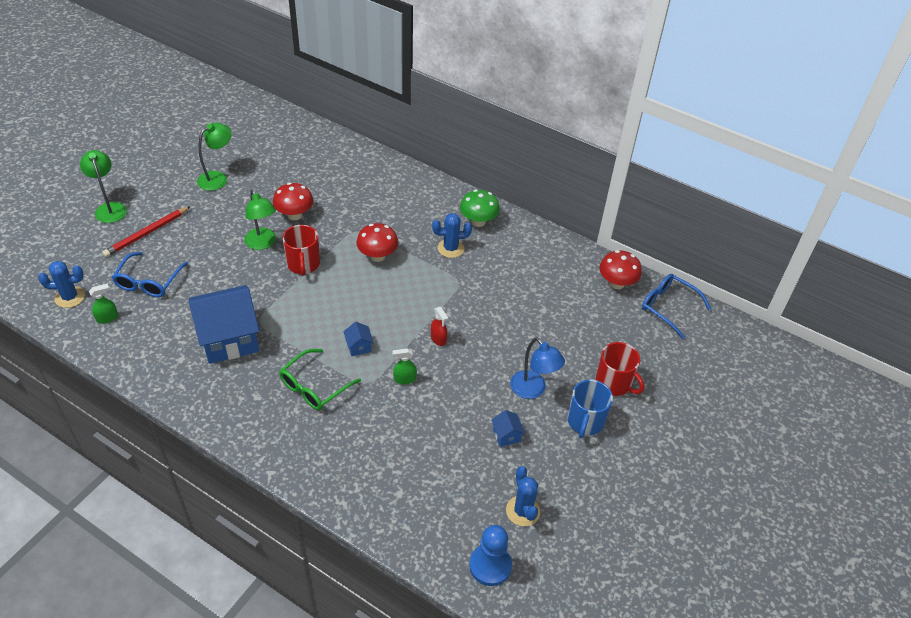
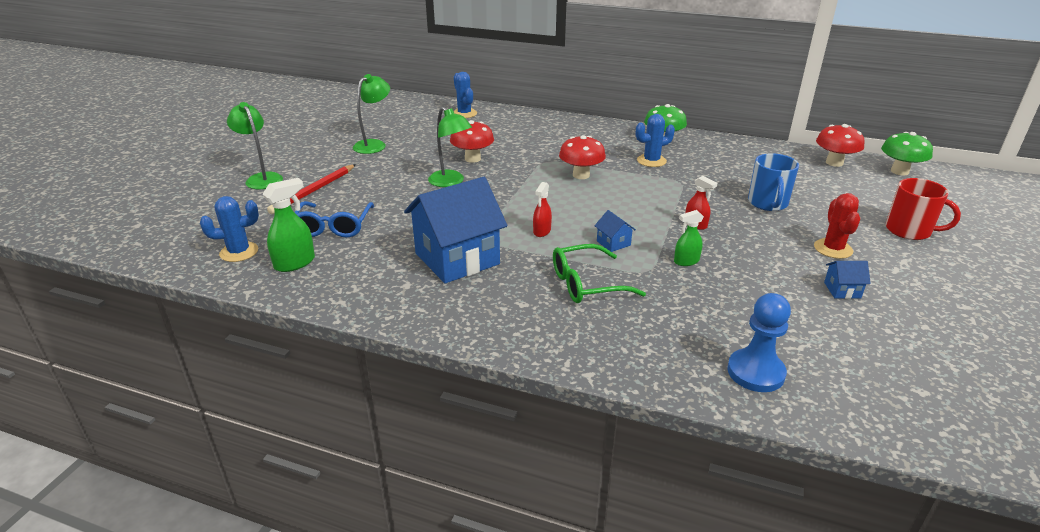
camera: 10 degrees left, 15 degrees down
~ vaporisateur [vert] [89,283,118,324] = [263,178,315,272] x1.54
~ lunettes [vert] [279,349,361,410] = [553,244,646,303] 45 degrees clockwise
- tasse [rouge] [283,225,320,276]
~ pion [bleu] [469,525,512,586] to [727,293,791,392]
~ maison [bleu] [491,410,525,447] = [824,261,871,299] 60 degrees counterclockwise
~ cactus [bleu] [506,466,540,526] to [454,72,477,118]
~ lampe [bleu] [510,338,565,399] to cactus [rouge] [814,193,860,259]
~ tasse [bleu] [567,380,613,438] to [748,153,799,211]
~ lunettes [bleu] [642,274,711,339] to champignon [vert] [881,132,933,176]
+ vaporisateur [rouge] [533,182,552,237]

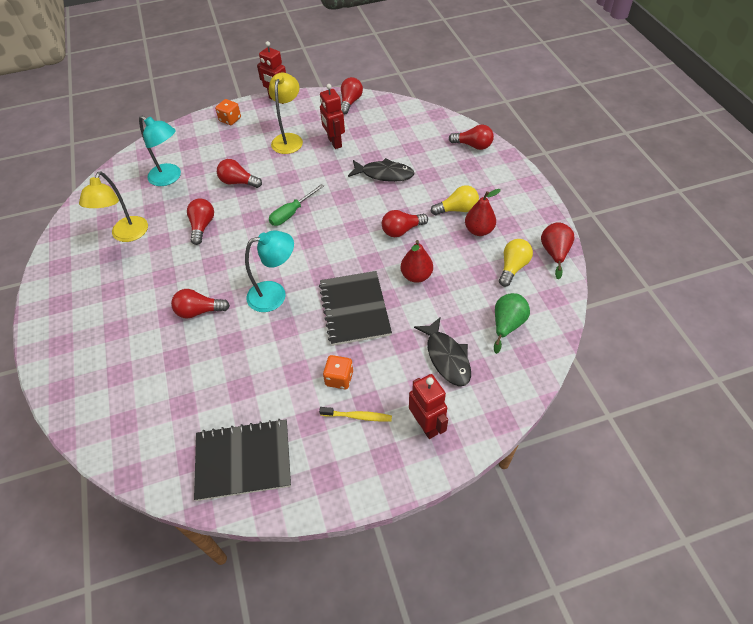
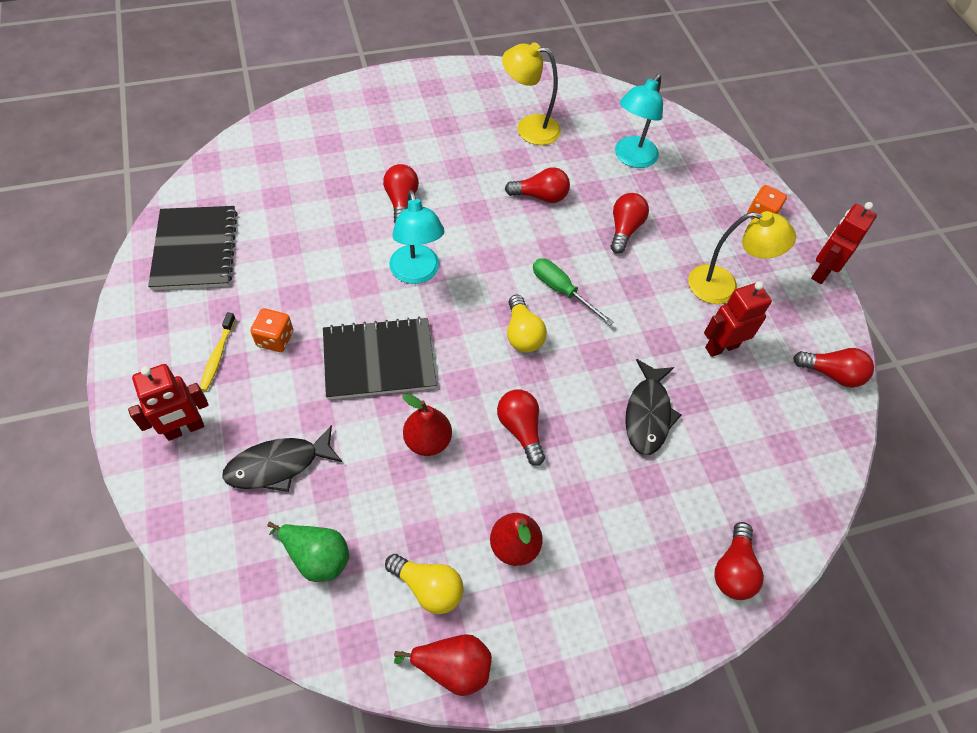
camera: 85 degrees right, 5 degrees up
~ ampoule [jaune] [431,185,479,215] to [507,295,547,353]

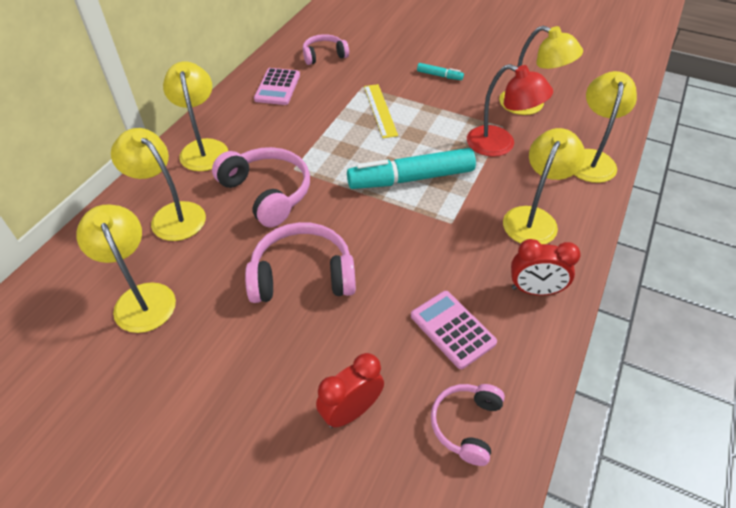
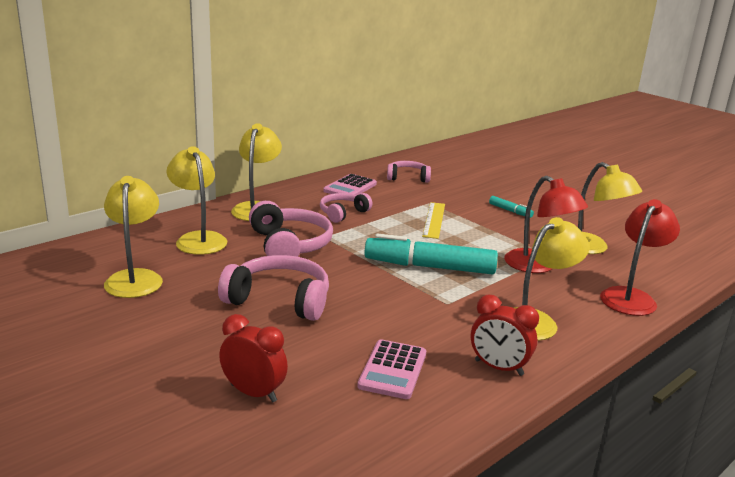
camera: 20 degrees right, 25 degrees down
~ réveil [rouge] [316,353,384,428] = [219,314,288,402] 45 degrees clockwise
~ calculatrice [rose] [411,291,497,369] = [357,339,426,399] 150 degrees counterclockwise
~ casque audio [rose] [431,384,505,466] to [320,193,372,223]
~ lampe [jaune] [574,71,637,183] to lampe [rouge] [600,199,680,316]

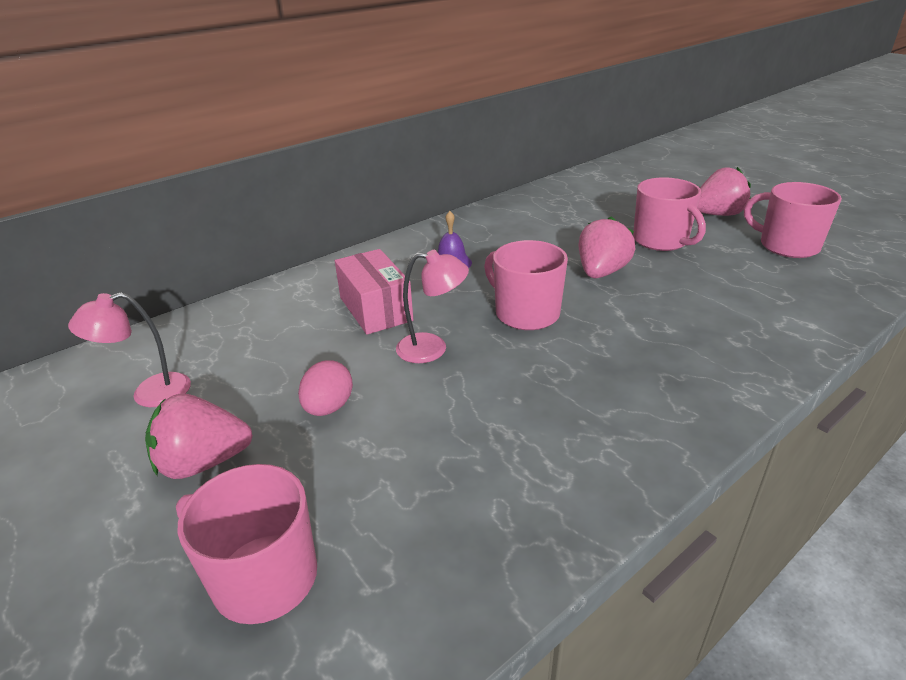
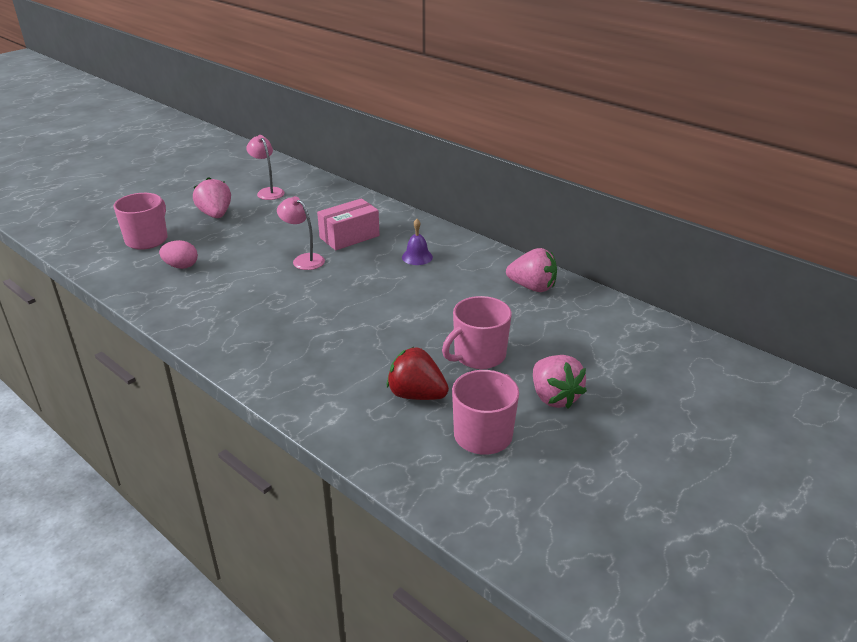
camera: 80 degrees right, 0 degrees up
~ œuf [rose] [298,360,353,416] to [159,240,198,269]
~ lampe [rose] [396,250,469,363] = [277,196,325,270] 135 degrees clockwise
- tasse [rose] [484,240,568,330]
~ fraise [rose] [578,216,635,279] to [506,248,557,292]
+ fraise [rouge] [387,347,449,400]

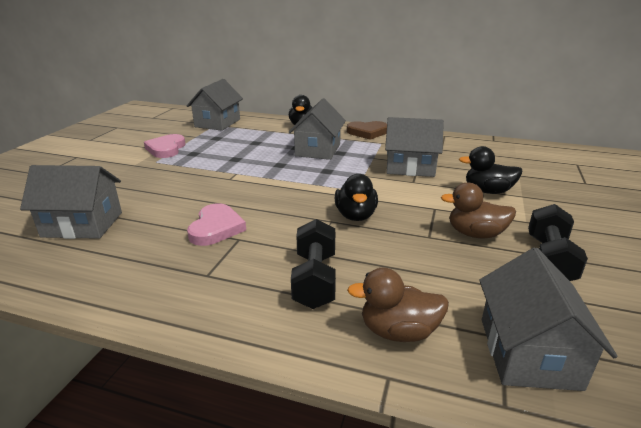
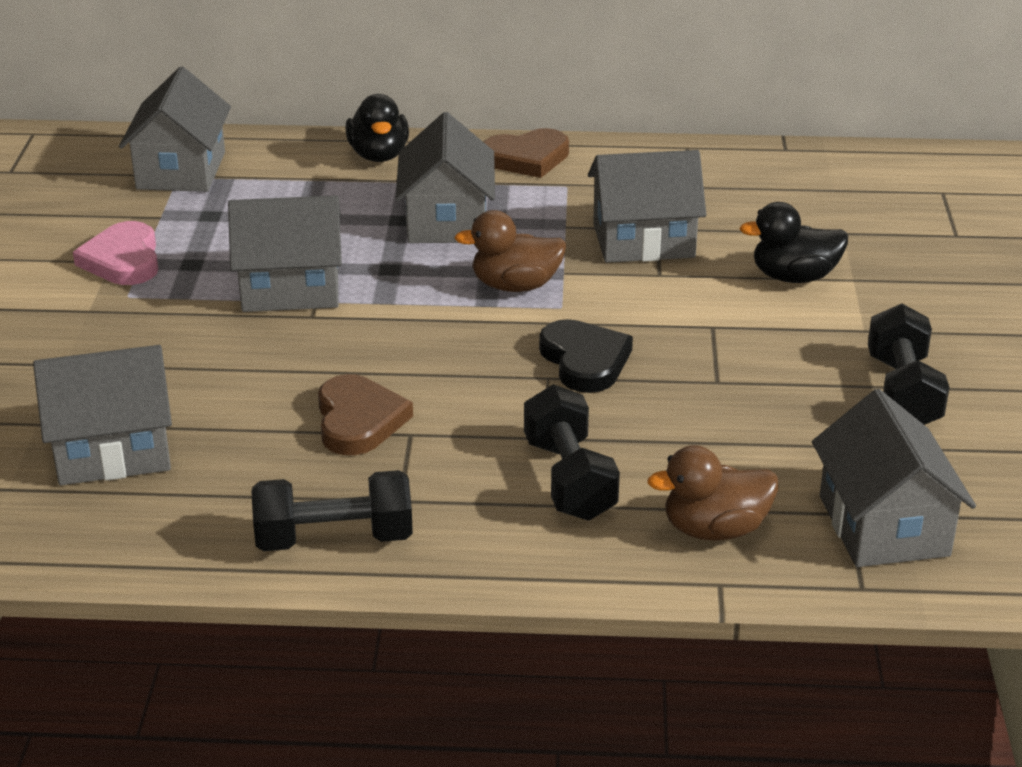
camera: 15 degrees left, 5 degrees up
~ cœur [rose] [187,203,246,246] to cœur [marron] [318,374,413,455]
~ canard [noir] [335,174,378,221] to cœur [noir] [539,319,633,393]
~ canard [marron] [441,183,516,239] to [454,210,567,292]
+ maison [gris] [228,195,342,312]
+ haltère [noir] [251,470,413,551]

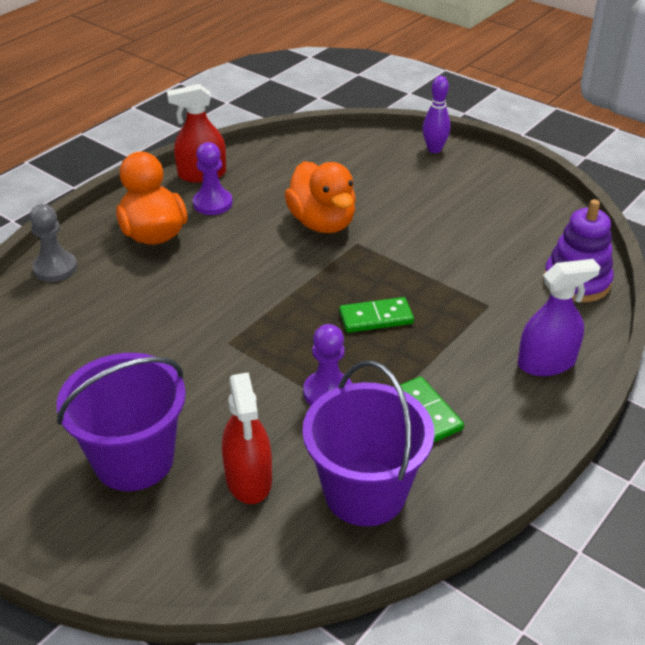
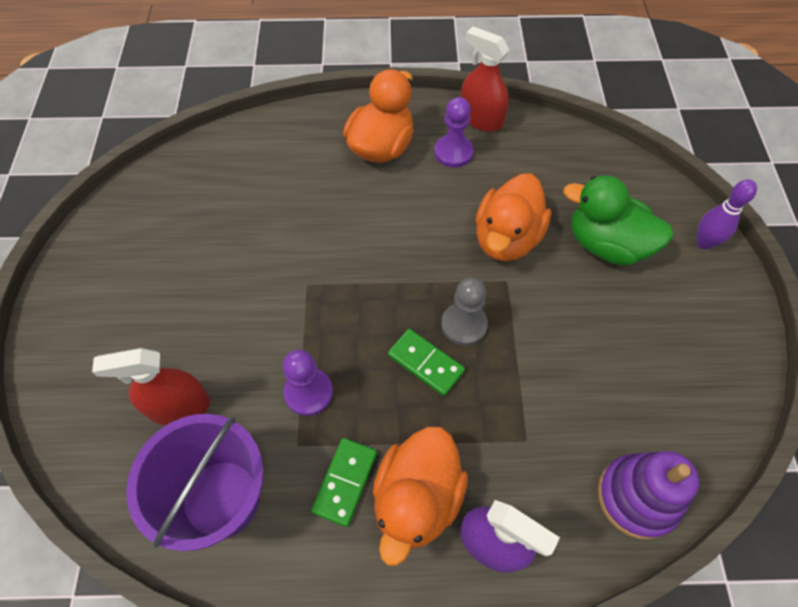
camera: 50 degrees right, 20 degrees up
~ pion [gris] [30,204,77,282] to [441,278,488,346]
- seau [violet] [57,353,186,491]
~ vaporisateur [rouge] [222,372,272,504] = [92,348,210,425] 45 degrees clockwise
+ canard [orange] [373,426,468,566]
+ canard [vert] [563,175,674,266]

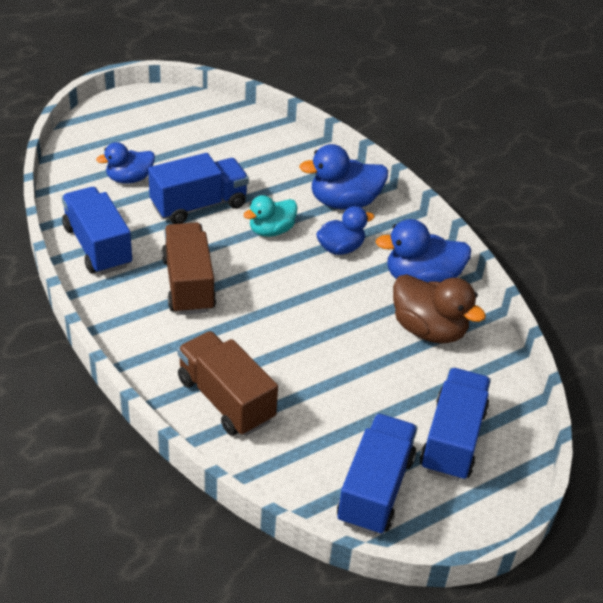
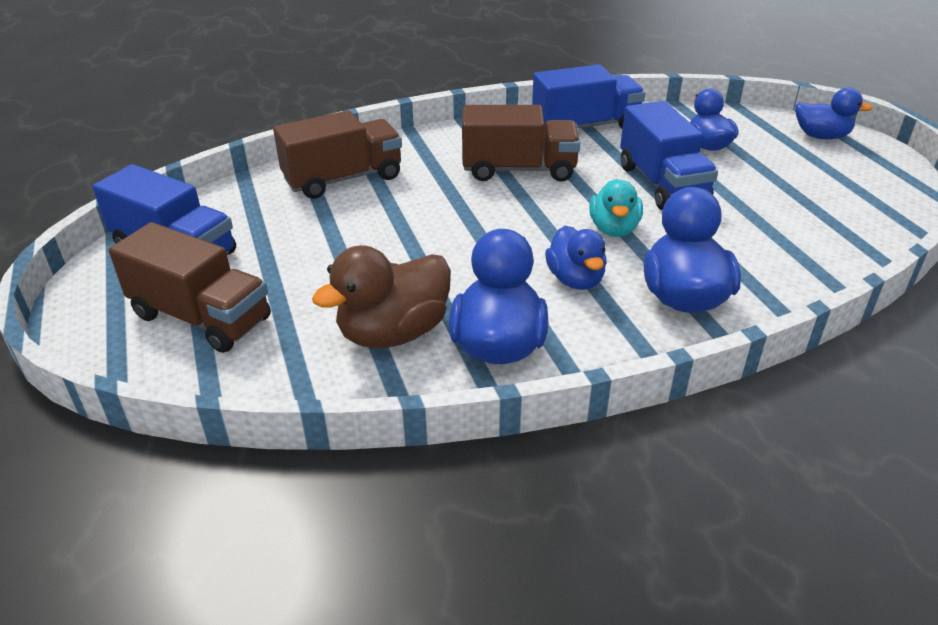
camera: 105 degrees right, 5 degrees down
~ canard [turquoise] [244,195,298,237] = [589,179,643,237] 150 degrees counterclockwise
~ camion [bleu] [420,368,491,481] to camion [marron] [109,222,271,353]
+ canard [bleu] [795,87,873,140]

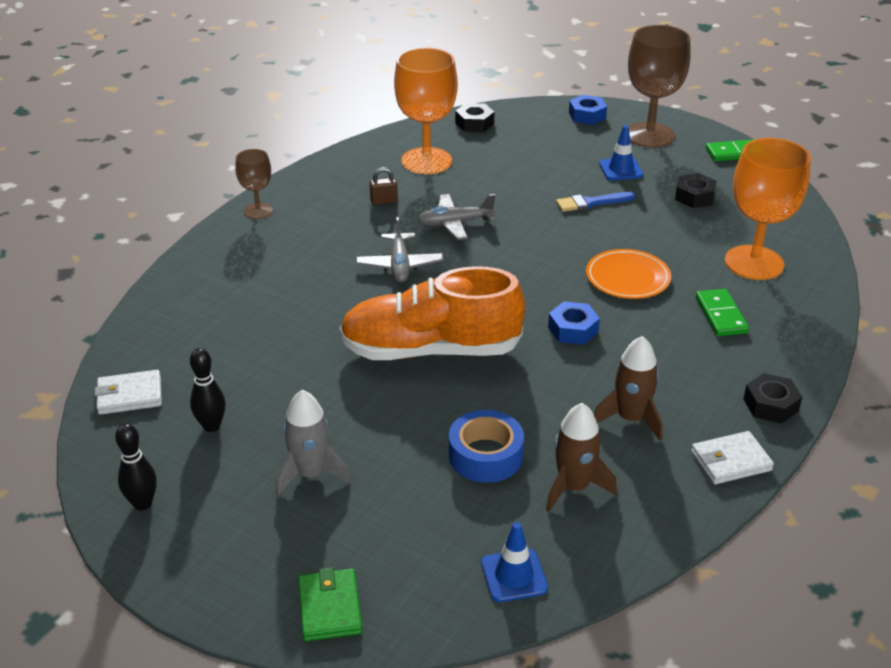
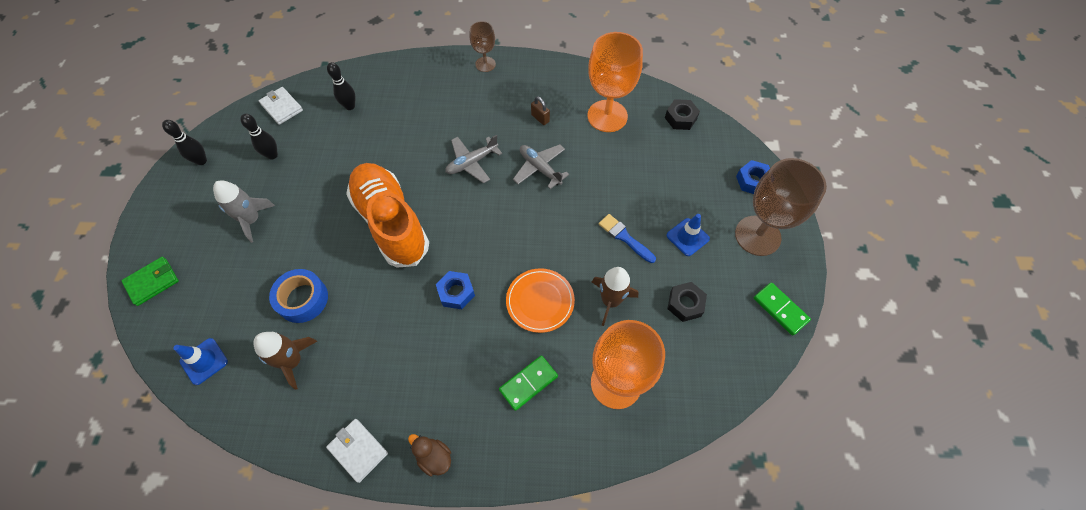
camera: 60 degrees right, 25 degrees up
~ fusée [marron] [594,336,663,441] to [592,267,638,326]
~ écrou [noir] [744,373,802,424] to canard [marron] [408,434,451,477]
+ quille [noir] [327,62,355,110]

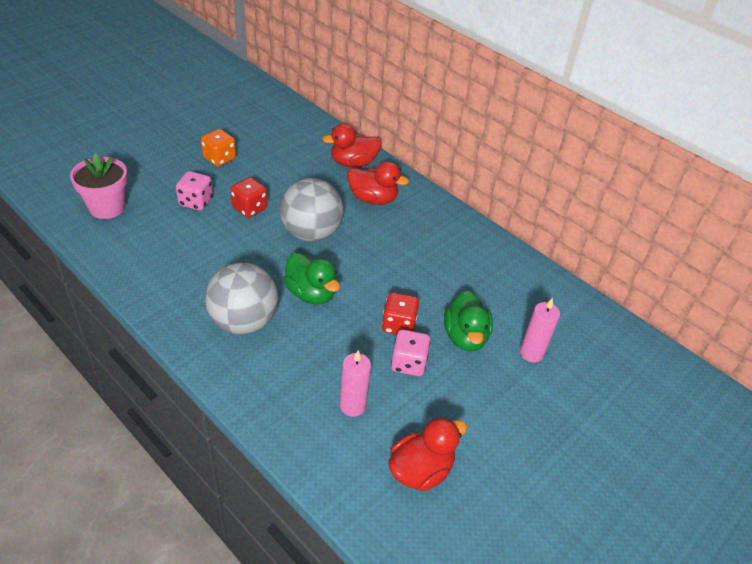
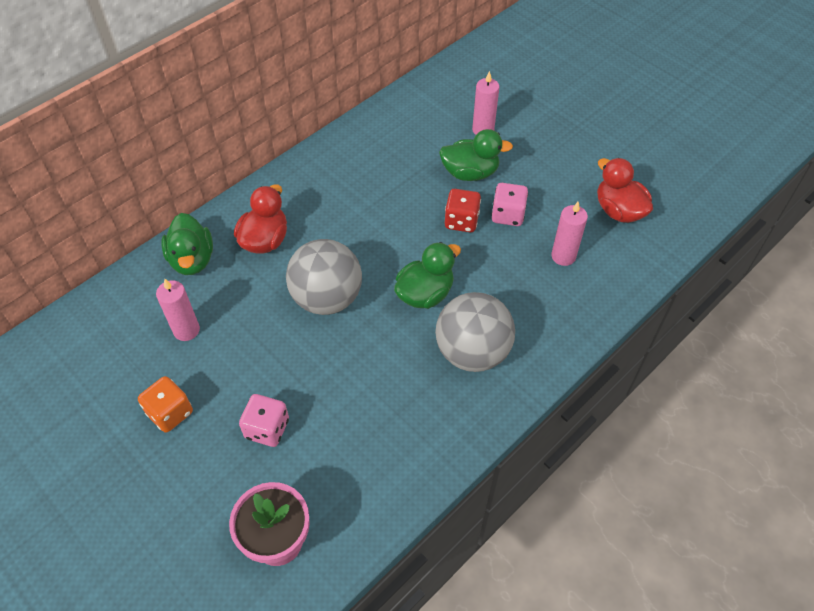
camera: 85 degrees left, 10 degrees up
- dé [rouge] [230,177,268,218]
~ canard [rouge] [322,123,382,167] to canard [vert] [161,213,213,275]
+ bougie [rose] [156,278,200,341]

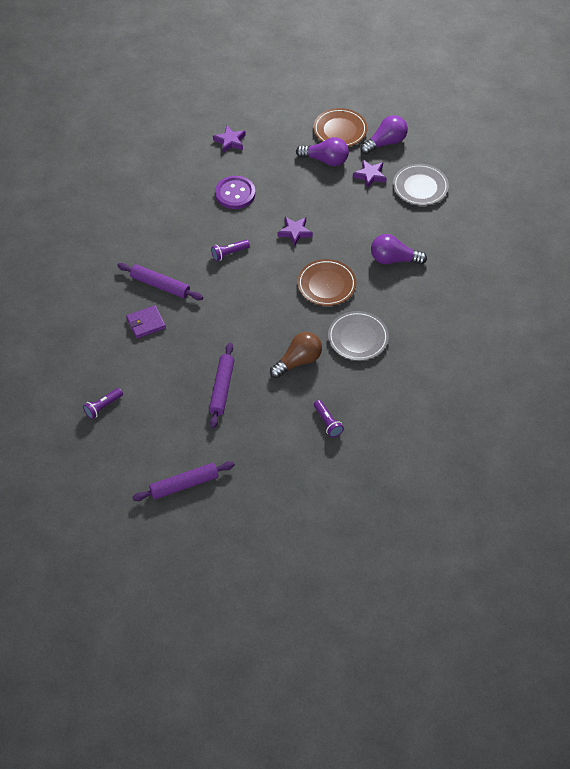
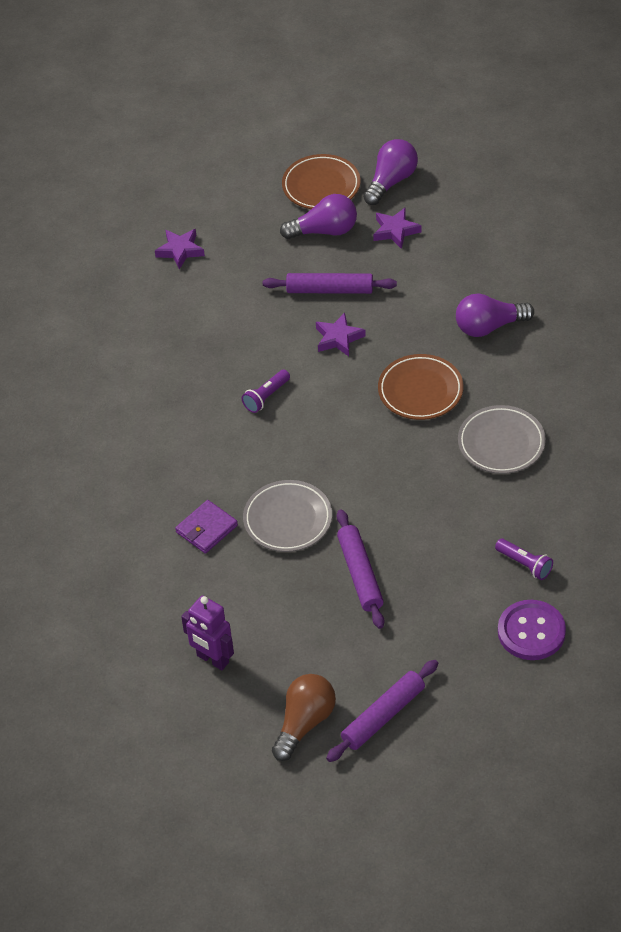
camera: 20 degrees left, 5 degrees down
~ lampe de poche [violet] [83,388,123,419] to robot [violet] [181,595,234,670]
~ rouleau à pâtisserie [violet] [117,263,203,300] to [263,273,397,294]
~ bouton [violet] [215,176,255,209] to [498,600,566,660]
~ ampoule [marron] [270,332,322,378] to [272,674,336,761]
~ assiette [gris] [393,164,449,206] to [243,480,332,552]

